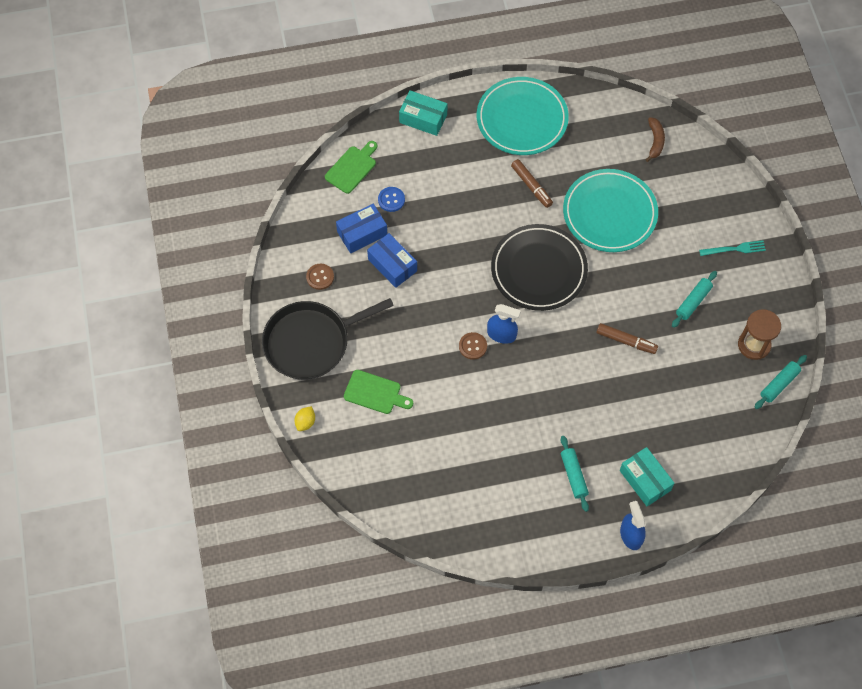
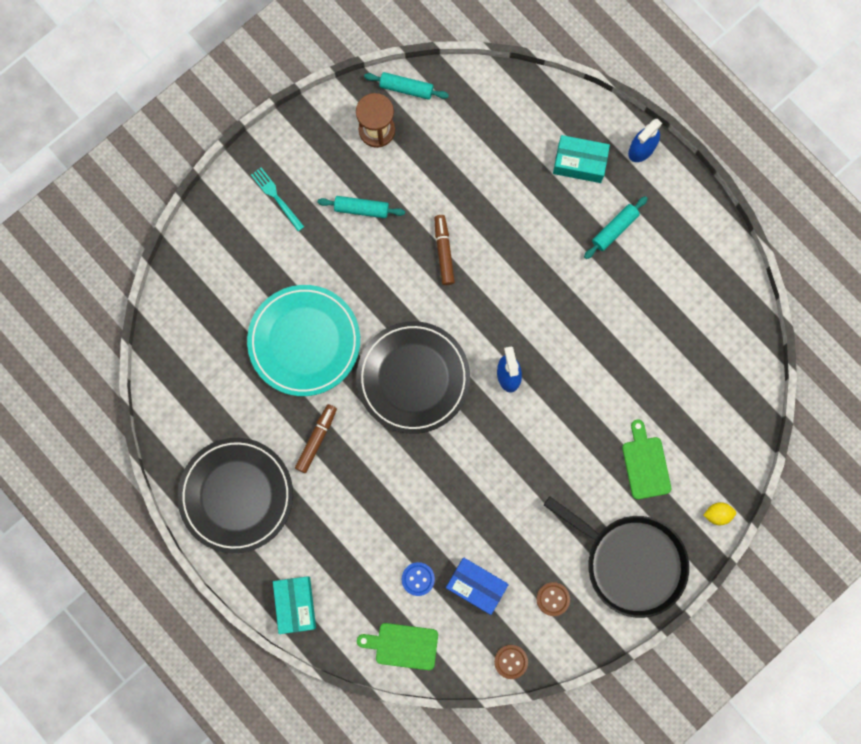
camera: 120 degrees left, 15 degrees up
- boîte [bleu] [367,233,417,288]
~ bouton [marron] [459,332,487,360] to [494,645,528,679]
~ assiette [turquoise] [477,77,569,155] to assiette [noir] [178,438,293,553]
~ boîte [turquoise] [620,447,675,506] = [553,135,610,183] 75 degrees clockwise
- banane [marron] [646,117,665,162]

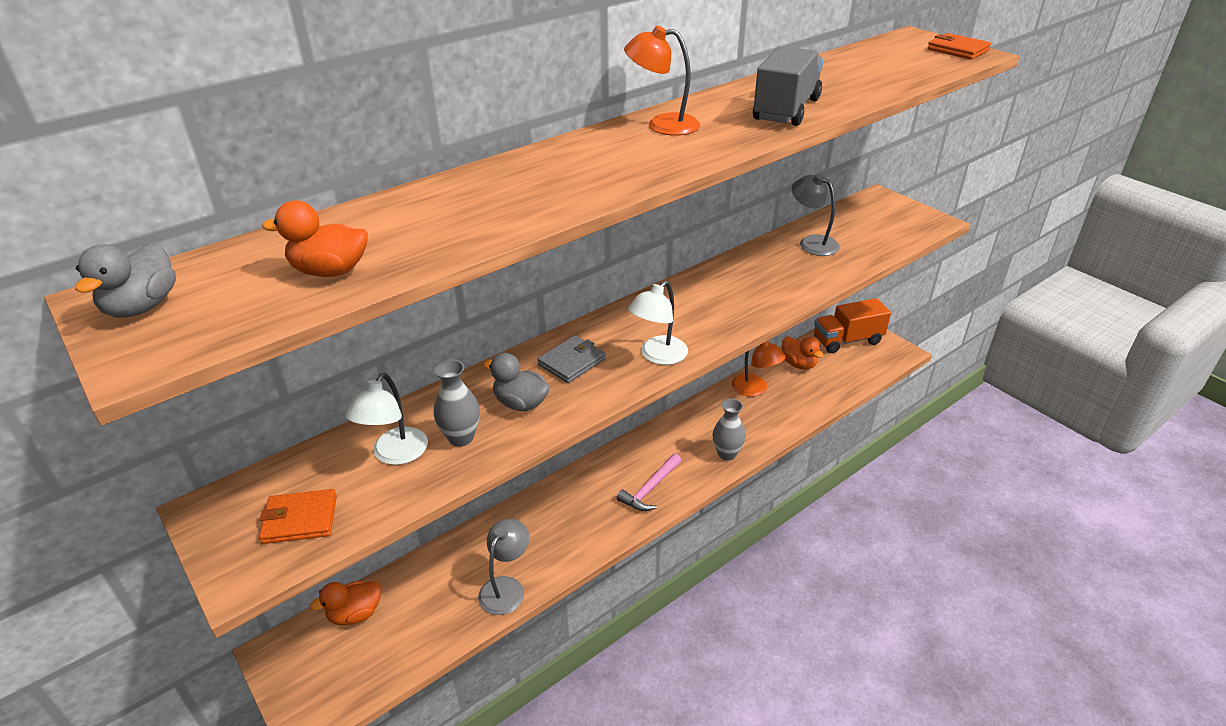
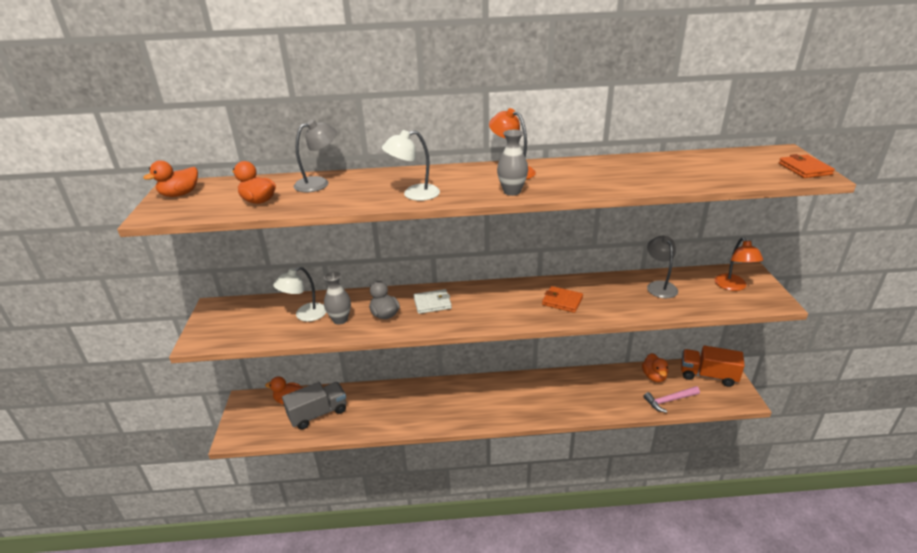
camera: 35 degrees right, 5 degrees down
~ canard [gris] [75,243,176,318] to canard [orange] [143,160,198,197]
~ portefeuille [orange] [259,489,337,544] to [542,286,583,313]
~ lampe [gris] [478,519,529,615] to [294,120,337,192]
~ portefeuille [gris] [537,335,606,383] to portefeuille [blanc] [413,289,452,314]
~ marteau [rose] [616,453,682,511] to [643,386,700,413]
~ lampe [blanc] [628,281,688,365] to [382,130,440,201]
~ vase [gris] [712,399,746,461] to [497,130,528,196]
~ lampe [orange] [732,341,786,397] to [715,237,763,291]
~ camion [gris] [753,46,823,126] to [282,382,346,430]

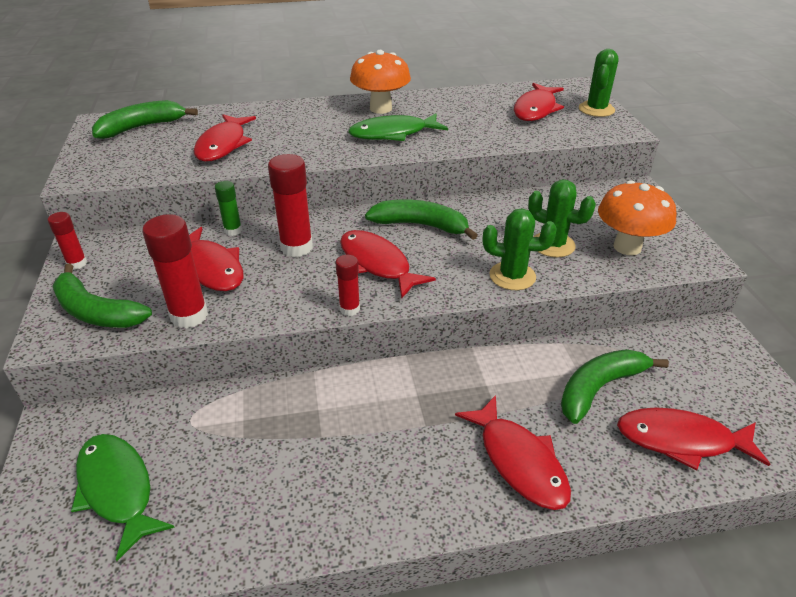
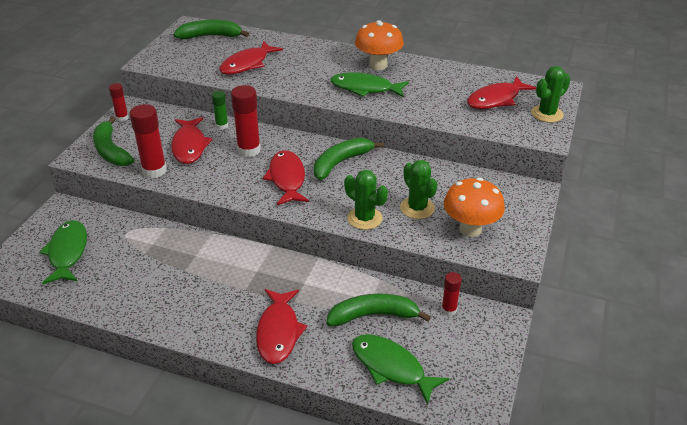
camera: 30 degrees right, 0 degrees up
~ bâton de colle [rouge] [336,255,360,316] to [441,272,462,316]
~ banane [vert] [365,199,478,240] = [314,138,384,180] 90 degrees counterclockwise
~ poisson [rouge] [617,407,770,471] to poisson [vert] [352,334,449,405]

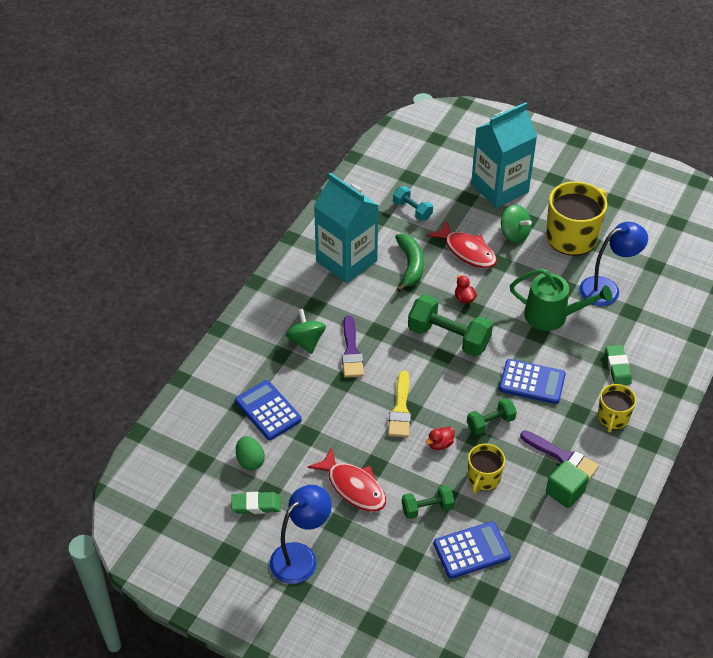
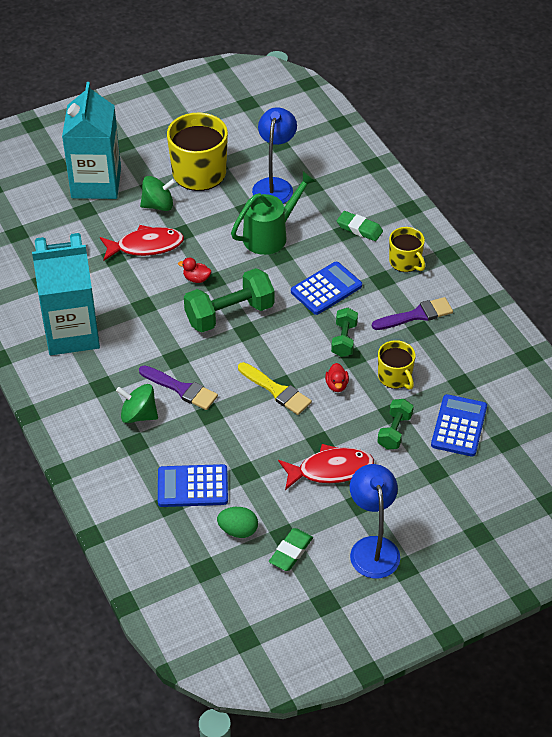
camera: 55 degrees left, 0 degrees up
- banane [vert] [395,234,424,292]
- cube [vert] [546,460,589,508]

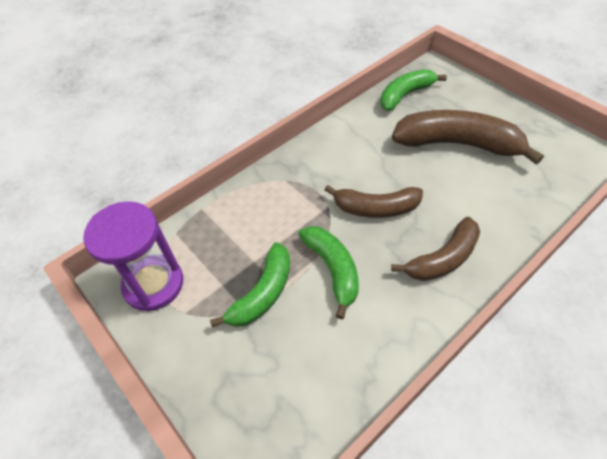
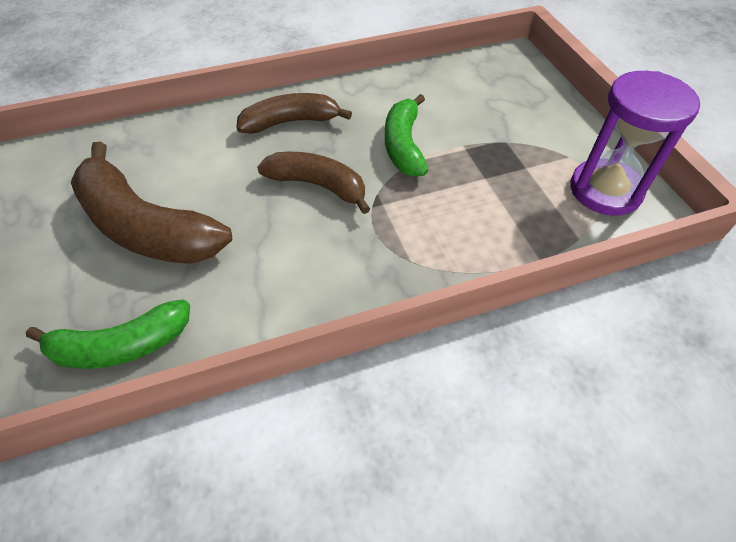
camera: 160 degrees left, 0 degrees up
- banane [vert] [210,242,290,327]

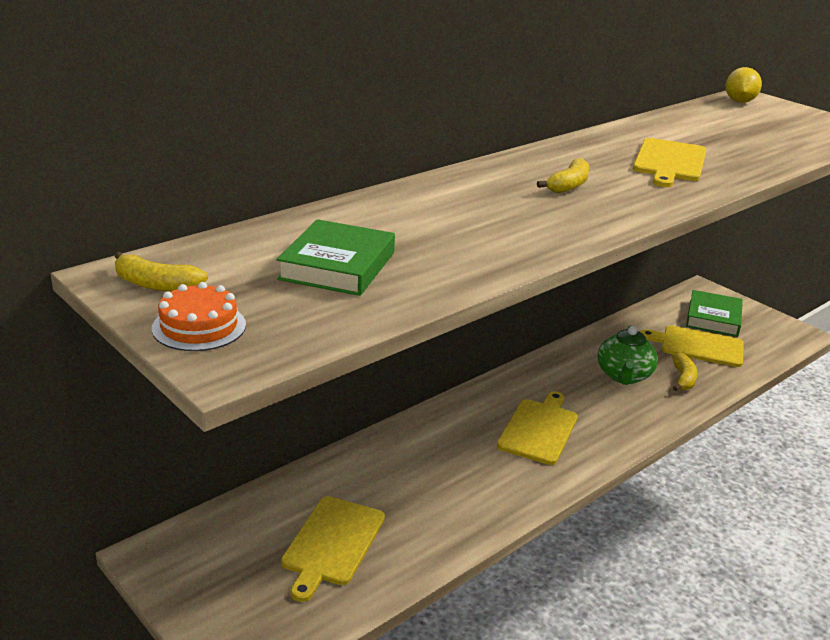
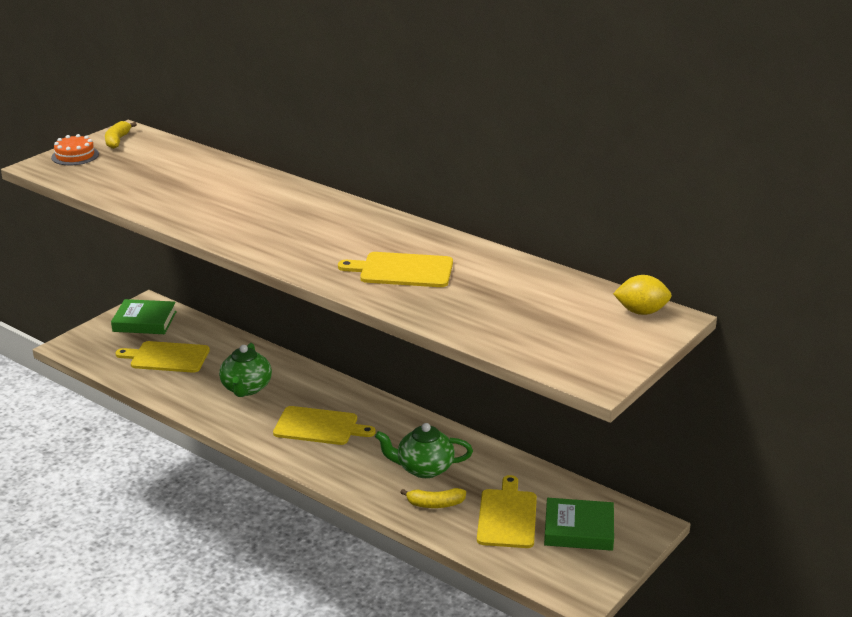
camera: 80 degrees right, 0 degrees up
~ livre [vert] [276,219,395,296] to [111,299,177,334]
- banane [jaune] [537,158,589,193]
+ théière [vert] [219,343,272,397]

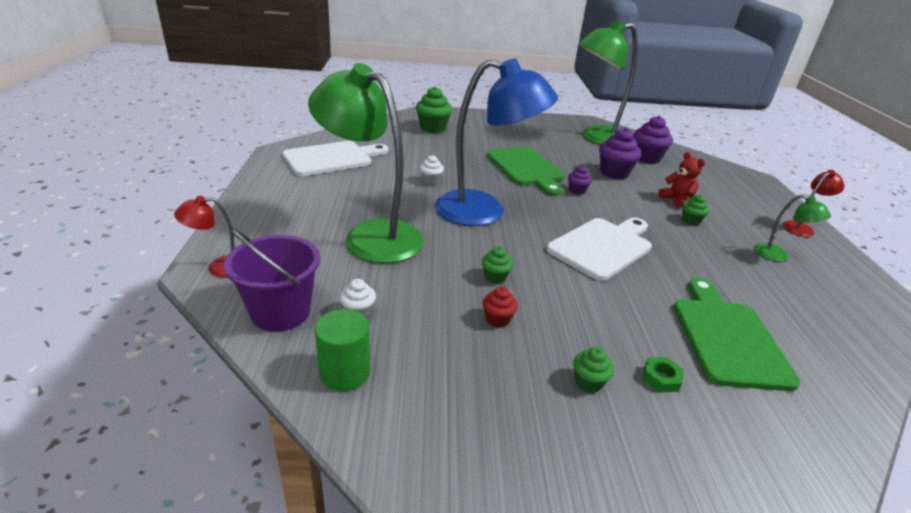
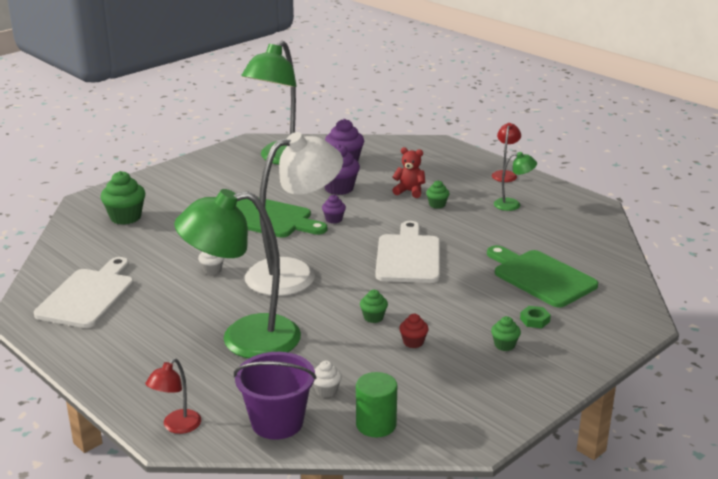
camera: 40 degrees left, 5 degrees down
~ lampe [bleu] [435,58,558,226] to lampe [blanc] [245,132,343,296]

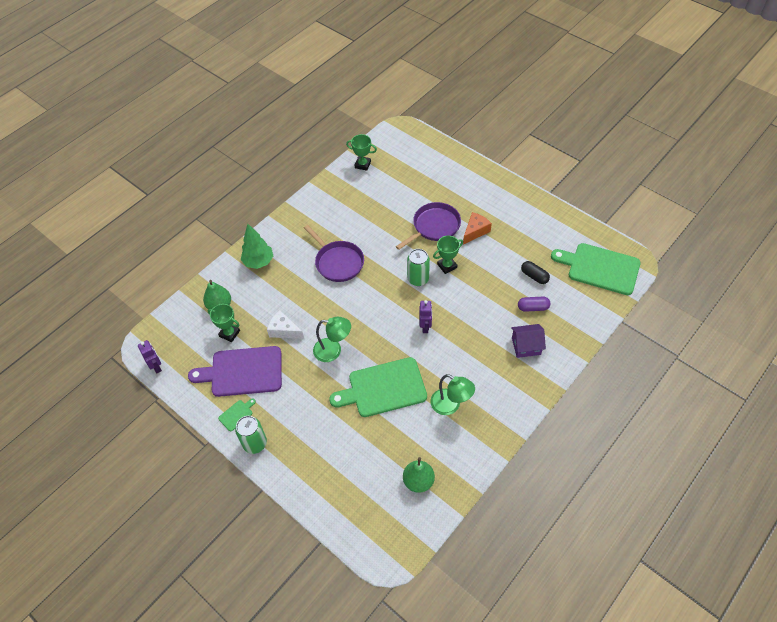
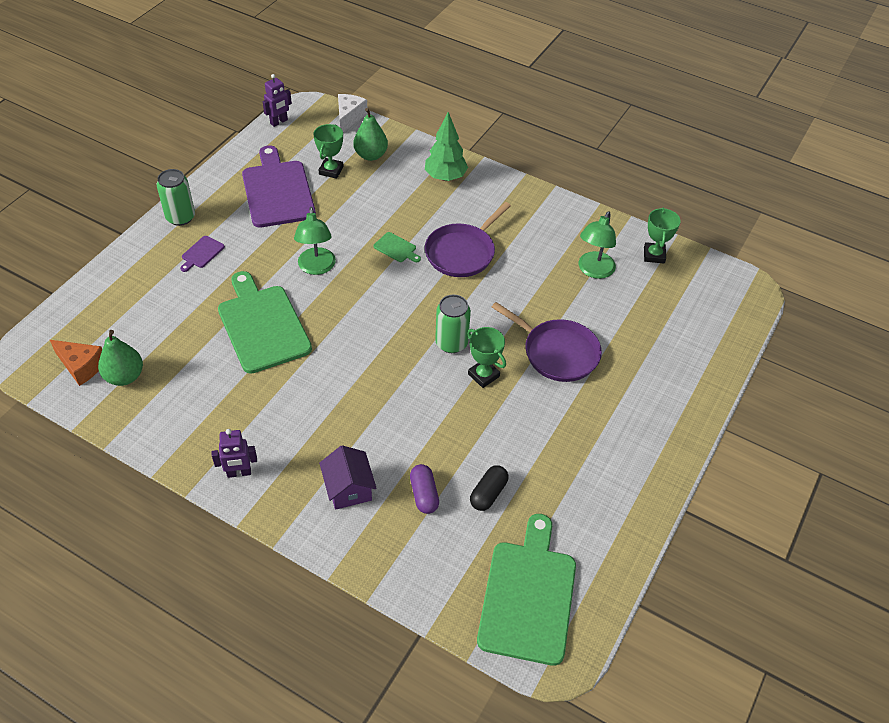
camera: 75 degrees right, 5 degrees down
~ planche à découper [vert] [218,398,256,431] to [373,232,421,262]
~ fromage [blanc] [267,310,304,339] to [338,94,368,132]
~ robot [violet] [419,300,432,333] to [212,429,257,478]
~ lampe [vert] [430,374,475,415] to [579,211,616,279]
~ fromage [orange] [463,212,492,245] to [50,340,102,386]
+ planche à découper [violet] [180,236,225,272]

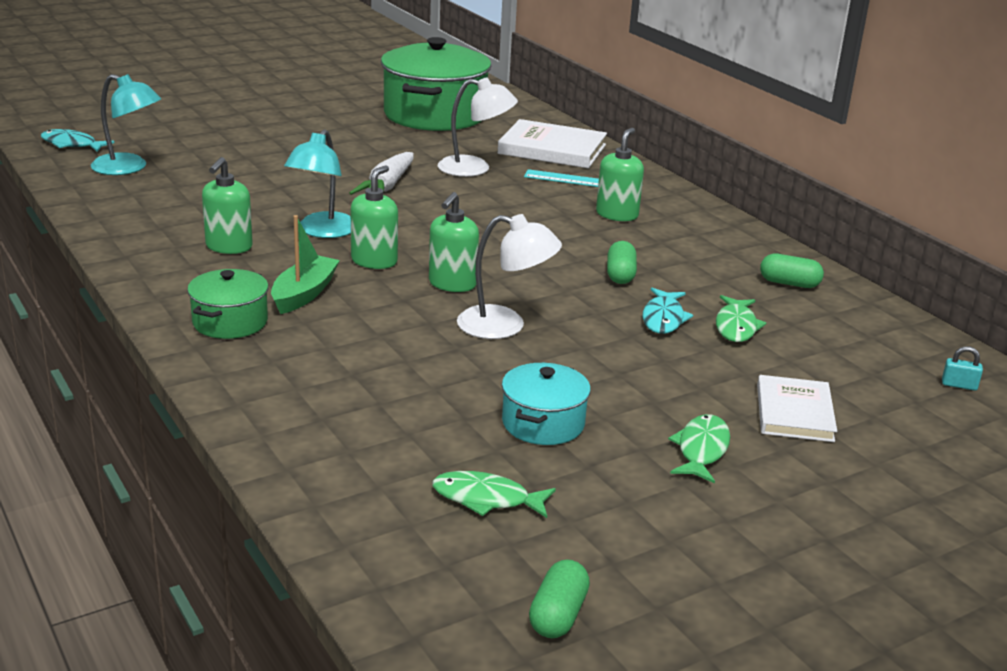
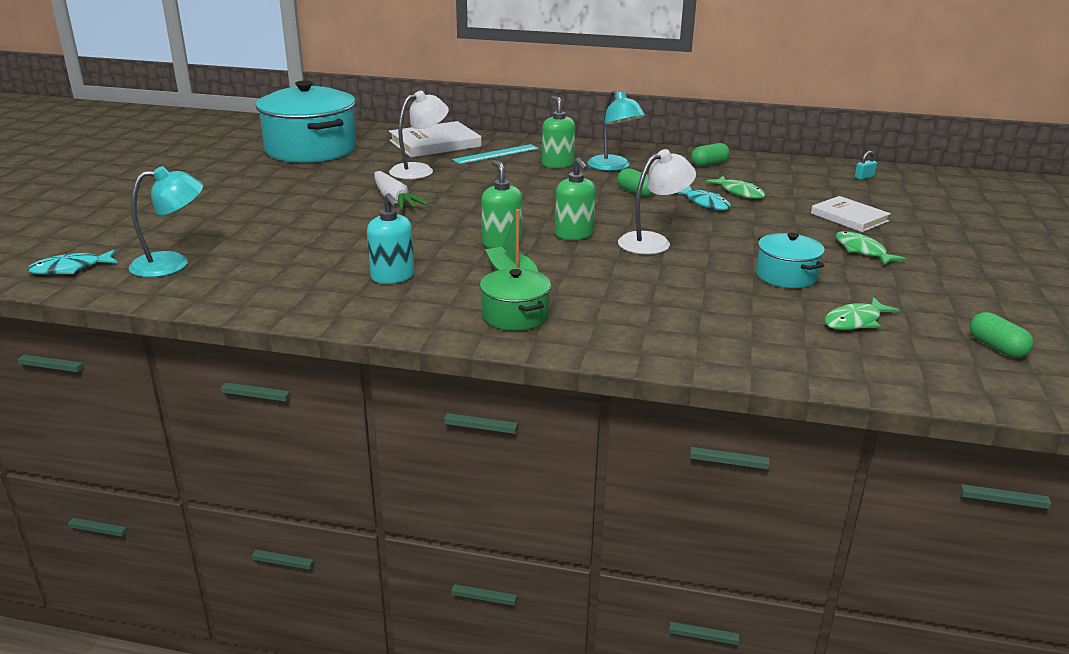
camera: 45 degrees left, 0 degrees up
~ distributeur de savon [vert] [202,157,253,254] to distributeur de savon [turquoise] [367,193,414,284]
~ lampe [turquoise] [284,129,351,238] to [587,90,645,171]
~ marmite [vert] [381,37,491,131] to marmite [turquoise] [256,80,357,163]

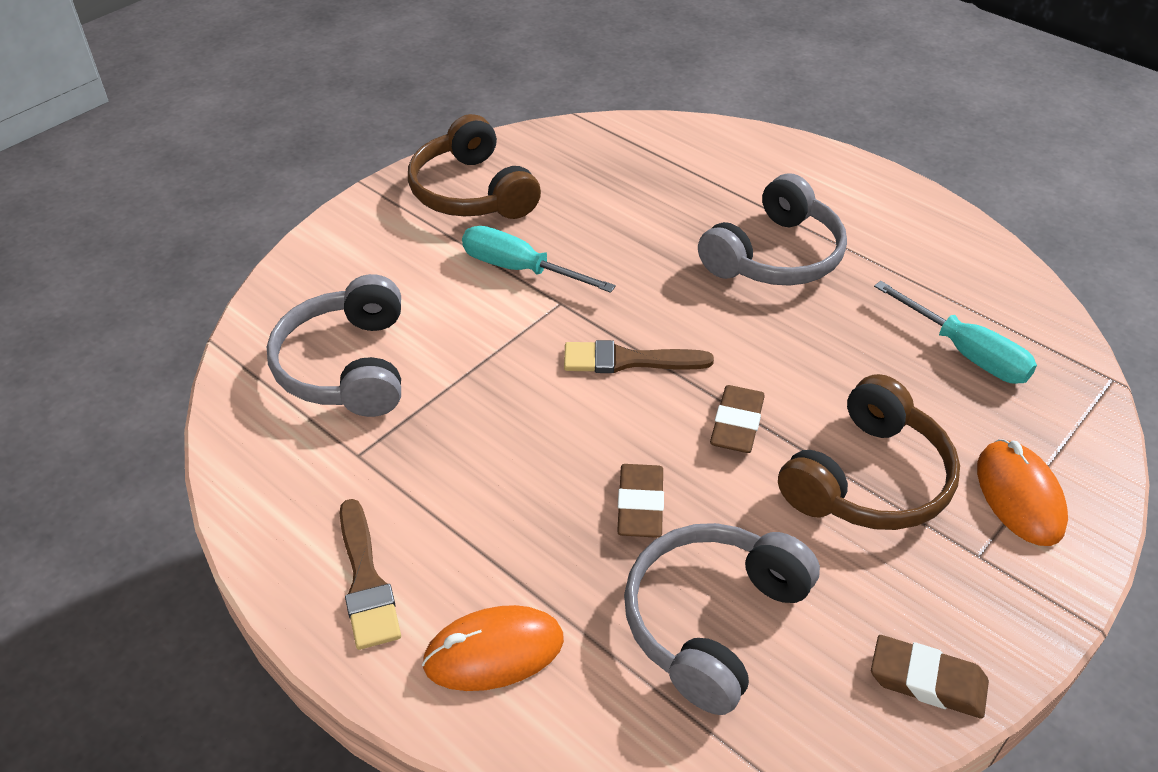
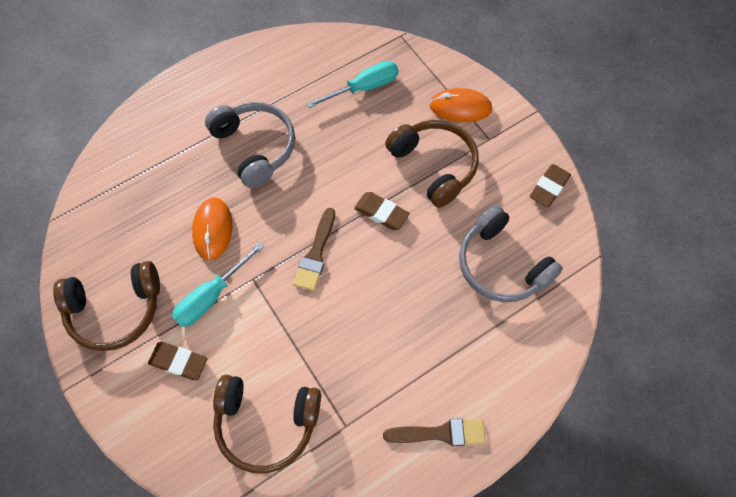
camera: 75 degrees left, 20 degrees up
~ casque audio [gris] [267,274,401,417] to casque audio [marron] [213,375,321,473]
~ souris [orange] [422,605,564,691] to [192,197,232,260]
~ gomme [marron] [617,464,664,538] to [148,342,207,380]

